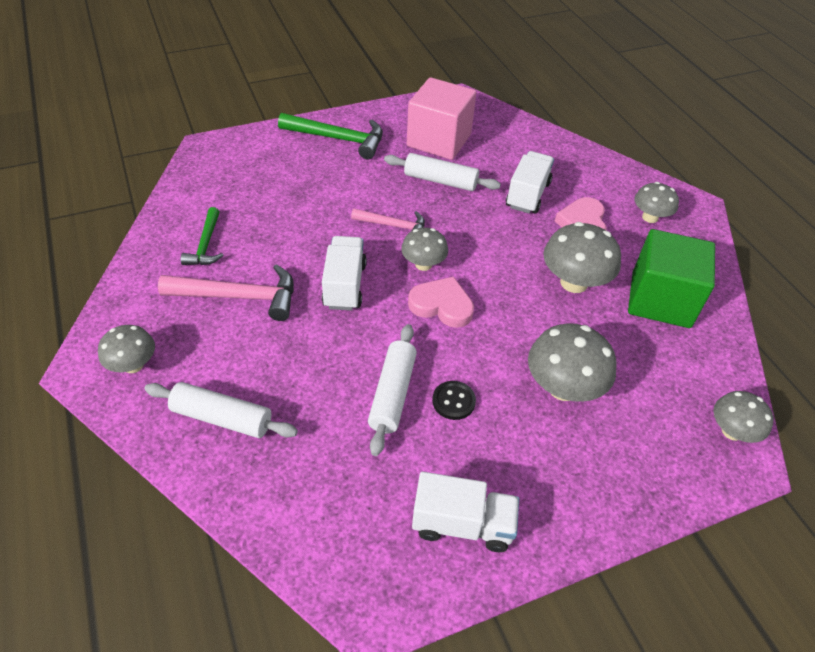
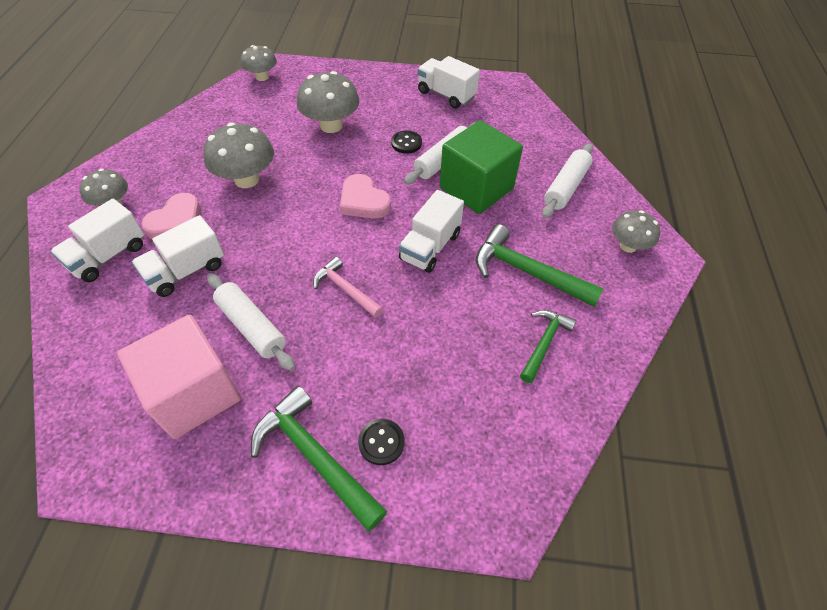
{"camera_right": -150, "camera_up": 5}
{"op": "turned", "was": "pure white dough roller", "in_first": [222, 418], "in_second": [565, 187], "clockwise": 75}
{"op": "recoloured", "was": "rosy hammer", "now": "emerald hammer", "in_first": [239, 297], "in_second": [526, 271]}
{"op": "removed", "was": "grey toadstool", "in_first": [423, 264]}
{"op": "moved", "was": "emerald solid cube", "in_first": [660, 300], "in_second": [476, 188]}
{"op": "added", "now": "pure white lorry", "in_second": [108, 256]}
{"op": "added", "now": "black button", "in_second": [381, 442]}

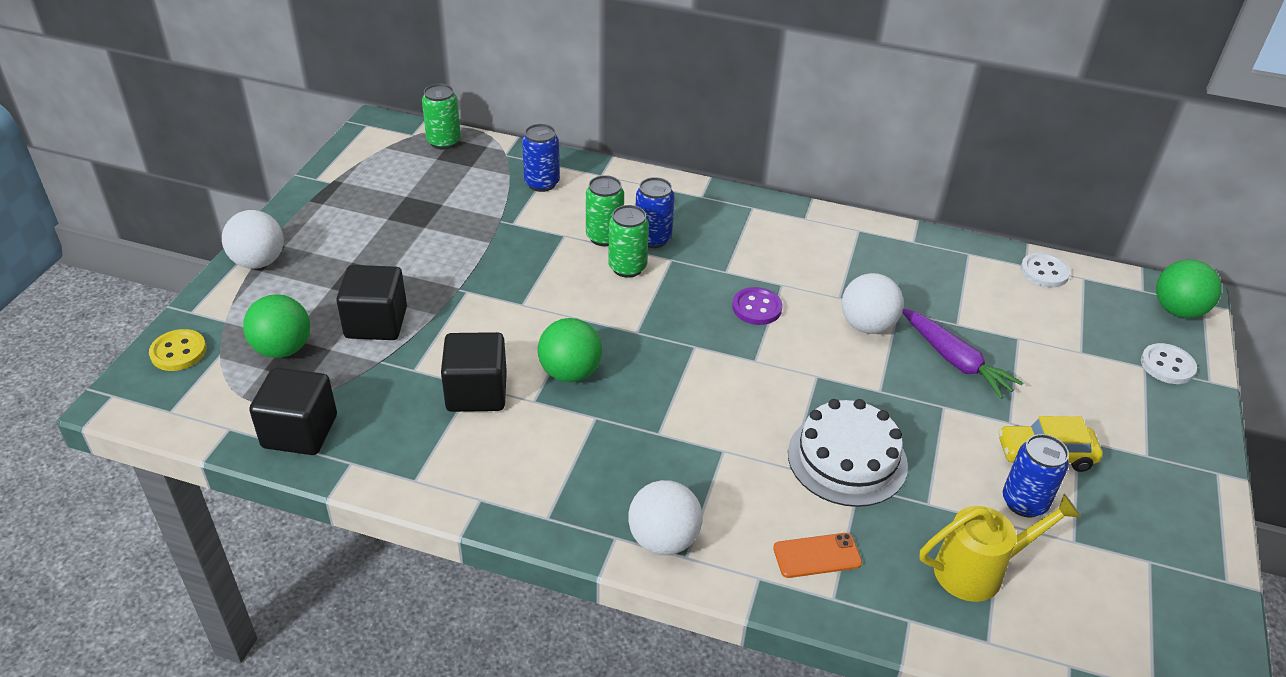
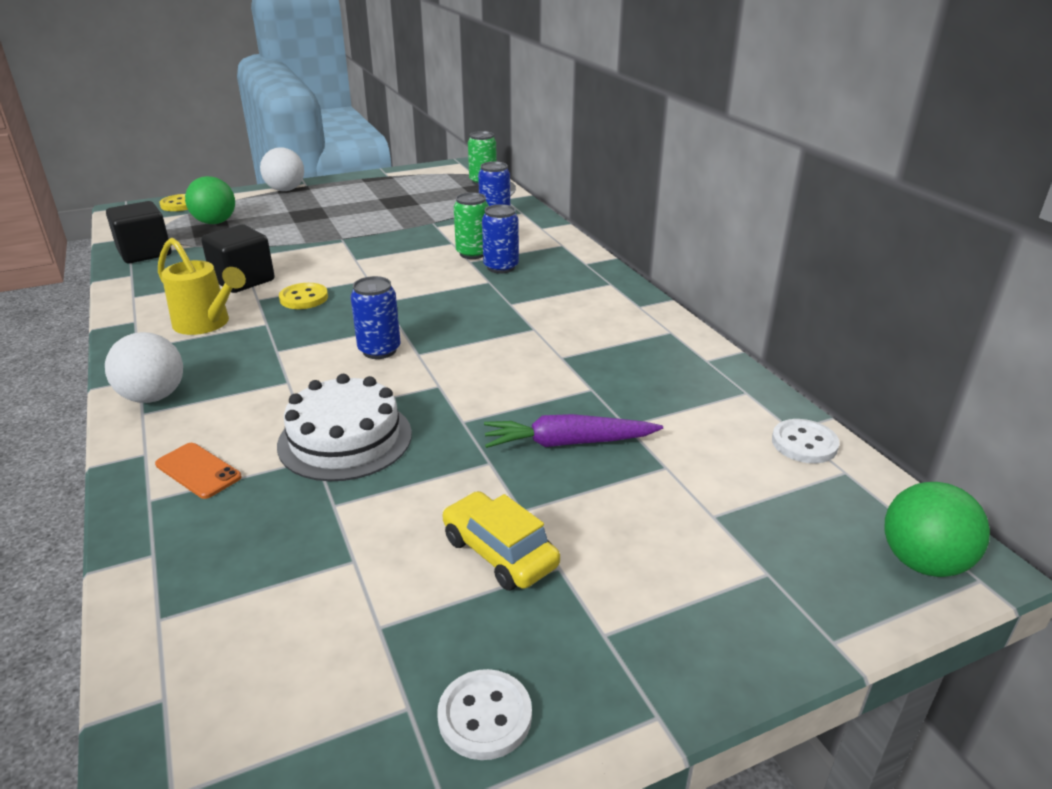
{"camera_right": 50, "camera_up": -10}
{"op": "removed", "was": "black solid cube", "in_first": [376, 323]}
{"op": "replaced", "was": "emerald sphere", "now": "golden button", "in_first": [570, 372], "in_second": [304, 298]}
{"op": "removed", "was": "emerald soda can", "in_first": [627, 267]}
{"op": "removed", "was": "violet button", "in_first": [757, 308]}
{"op": "removed", "was": "pure white sphere", "in_first": [867, 325]}
{"op": "turned", "was": "violet toy carrot", "in_first": [954, 360], "in_second": [568, 443], "clockwise": 75}
{"op": "moved", "was": "golden sprinkling can", "in_first": [979, 570], "in_second": [206, 324]}
{"op": "moved", "was": "blue soda can", "in_first": [1024, 502], "in_second": [379, 350]}
{"op": "moved", "was": "pure white button", "in_first": [1167, 365], "in_second": [485, 716]}

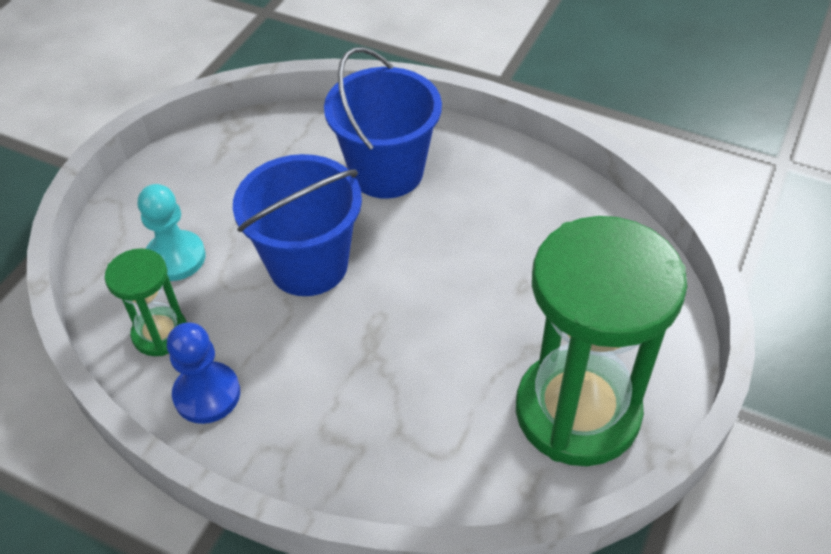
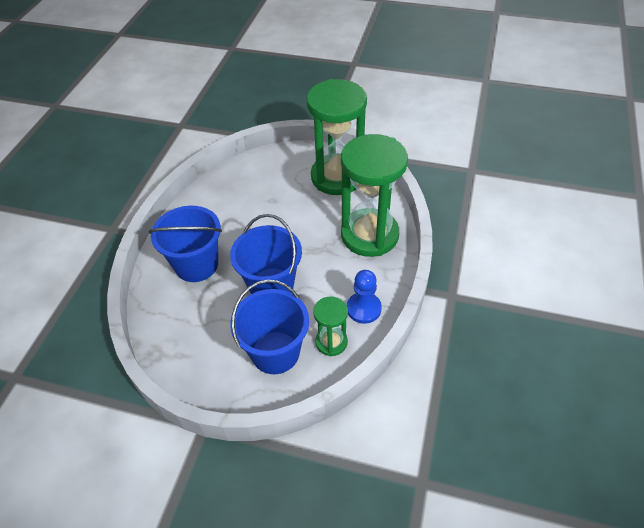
{"camera_right": -100, "camera_up": 0}
{"op": "replaced", "was": "aqua chess pawn", "now": "blue pail", "in_first": [175, 257], "in_second": [275, 352]}
{"op": "added", "now": "emerald hourglass", "in_second": [369, 235]}

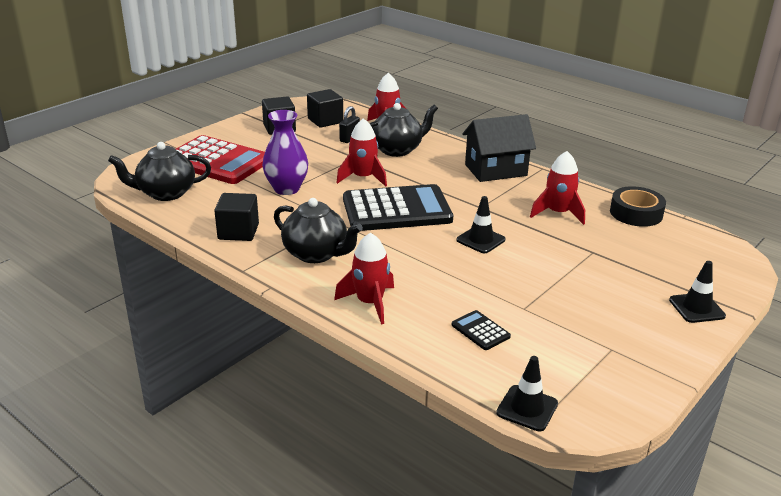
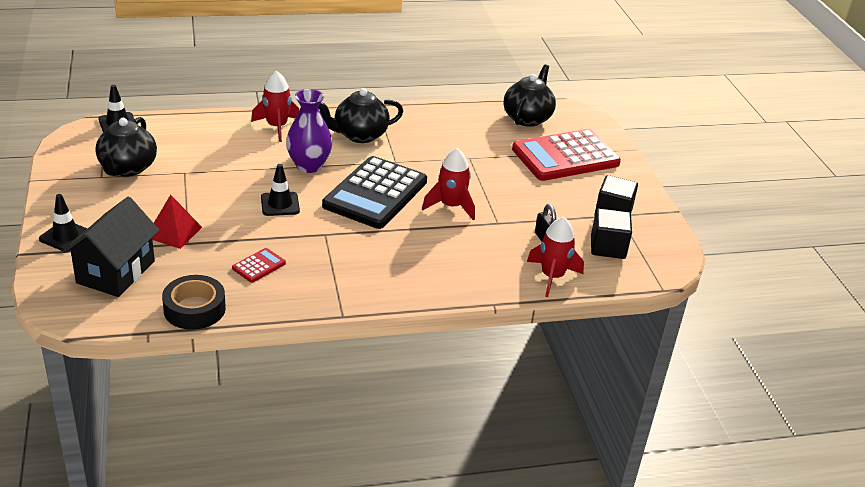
{"camera_right": 125, "camera_up": 5}
{"op": "removed", "was": "black solid cube", "in_first": [238, 232]}
{"op": "moved", "was": "violet flower vase", "in_first": [286, 189], "in_second": [309, 166]}
{"op": "moved", "was": "black china teapot", "in_first": [397, 150], "in_second": [127, 168]}
{"op": "removed", "was": "black calculator", "in_first": [480, 331]}
{"op": "moved", "was": "black house", "in_first": [495, 170], "in_second": [116, 272]}
{"op": "replaced", "was": "crimson rocket", "now": "crimson calculator", "in_first": [558, 213], "in_second": [259, 266]}
{"op": "added", "now": "crimson pyramid shape", "in_second": [173, 232]}

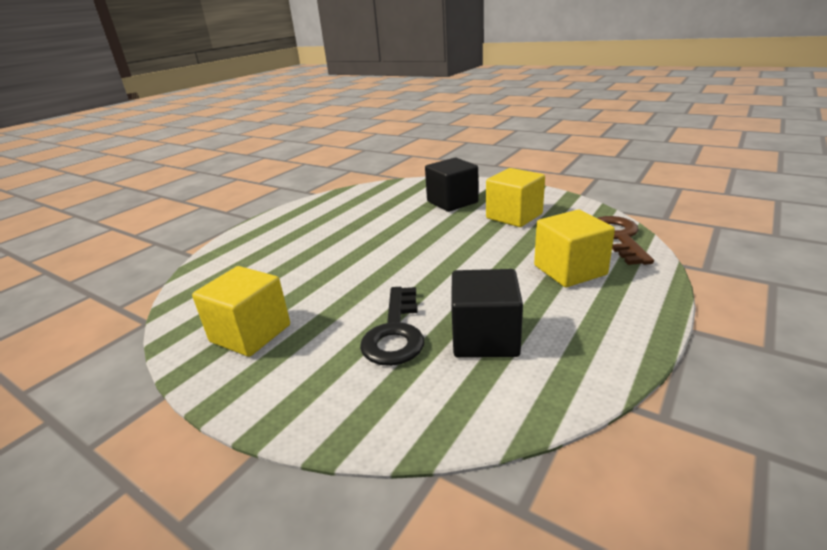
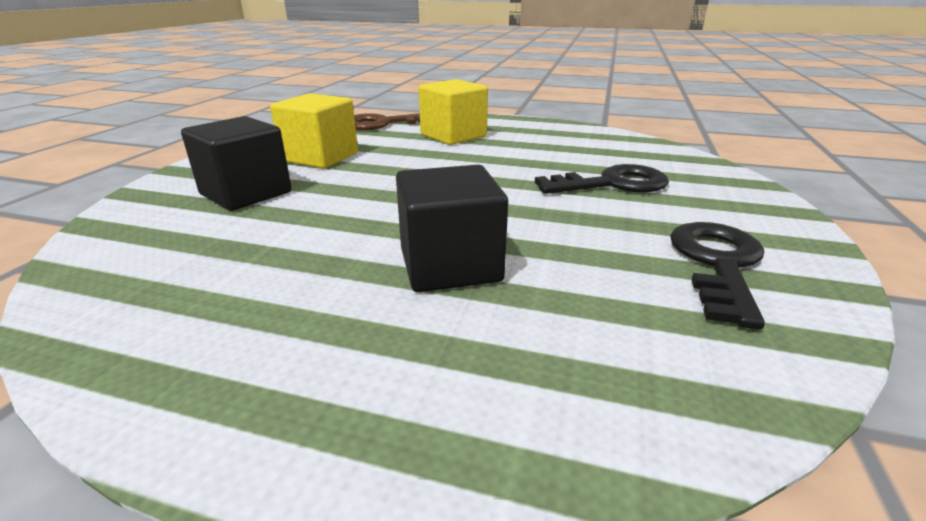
{"camera_right": -110, "camera_up": 0}
{"op": "replaced", "was": "golden solid cube", "now": "black key", "in_first": [250, 333], "in_second": [717, 263]}
{"op": "moved", "was": "black solid cube", "in_first": [485, 338], "in_second": [450, 265]}

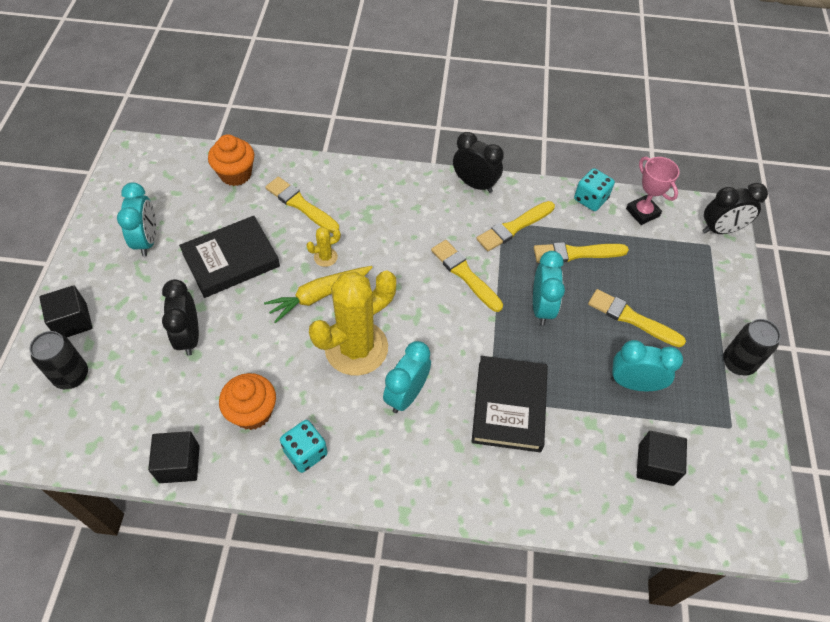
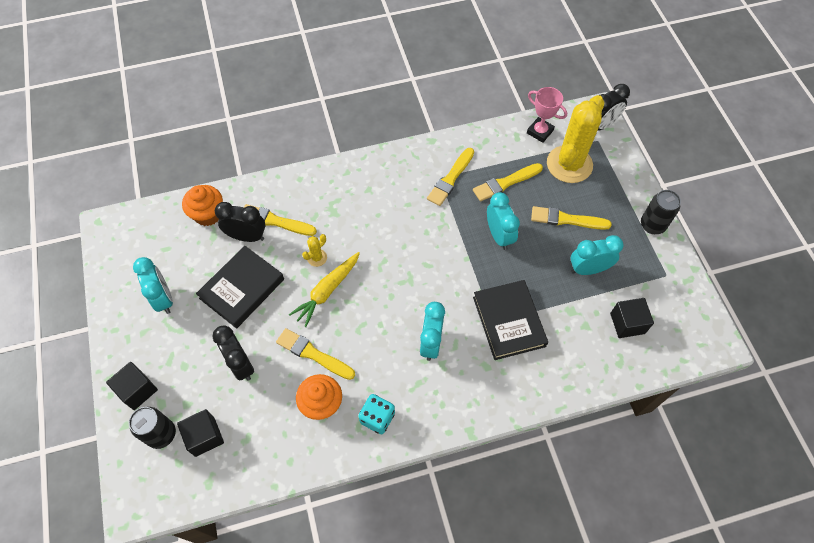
{"camera_right": -20, "camera_up": 5}
{"op": "moved", "was": "black solid cube", "in_first": [179, 464], "in_second": [205, 436]}
{"op": "moved", "was": "golden saguaro cactus", "in_first": [356, 348], "in_second": [569, 164]}
{"op": "moved", "was": "golden paintbrush", "in_first": [465, 274], "in_second": [313, 354]}
{"op": "moved", "was": "black clock", "in_first": [475, 184], "in_second": [247, 236]}
{"op": "removed", "was": "aqua dice", "in_first": [590, 199]}

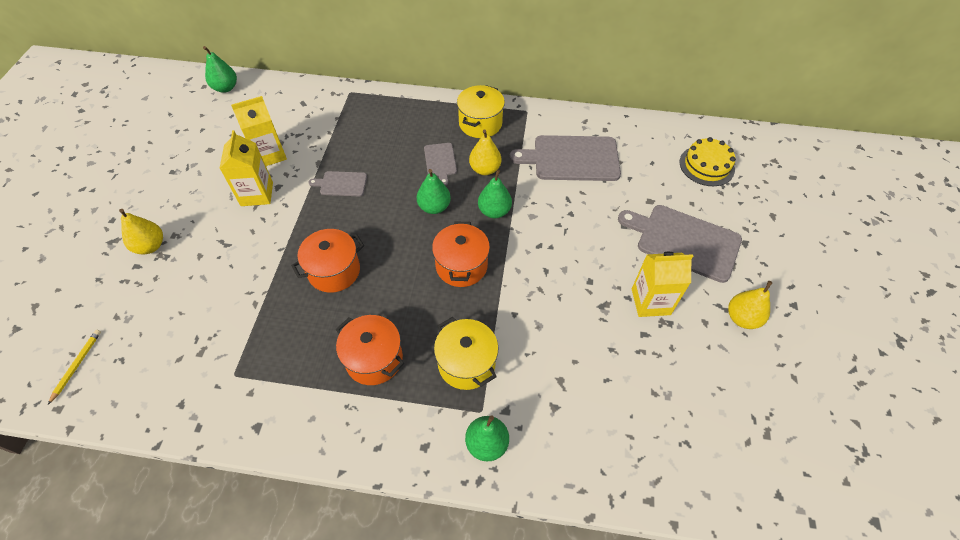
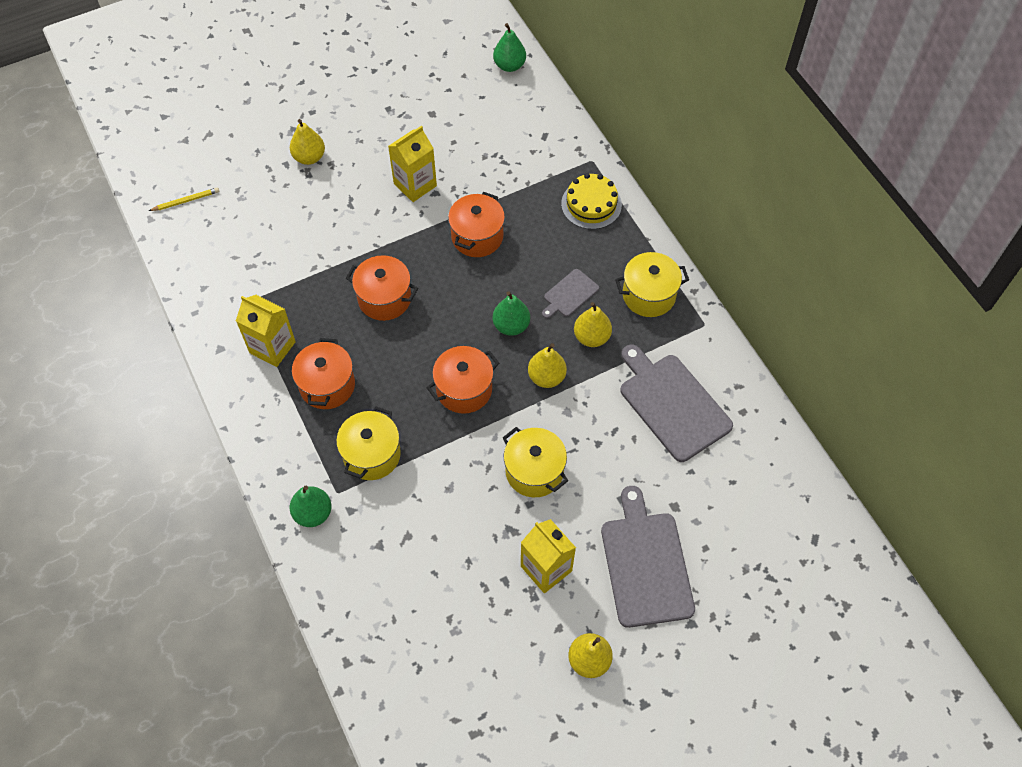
{"camera_right": 55, "camera_up": 5}
{"op": "moved", "was": "golden milk carton", "in_first": [269, 154], "in_second": [272, 347]}
{"op": "replaced", "was": "grey bread board", "now": "bright orange stockpot", "in_first": [341, 184], "in_second": [477, 237]}
{"op": "recoloured", "was": "emerald pear", "now": "golden pear", "in_first": [494, 211], "in_second": [546, 377]}
{"op": "moved", "was": "golden layer cake", "in_first": [706, 165], "in_second": [591, 204]}
{"op": "added", "now": "golden stockpot", "in_second": [534, 471]}

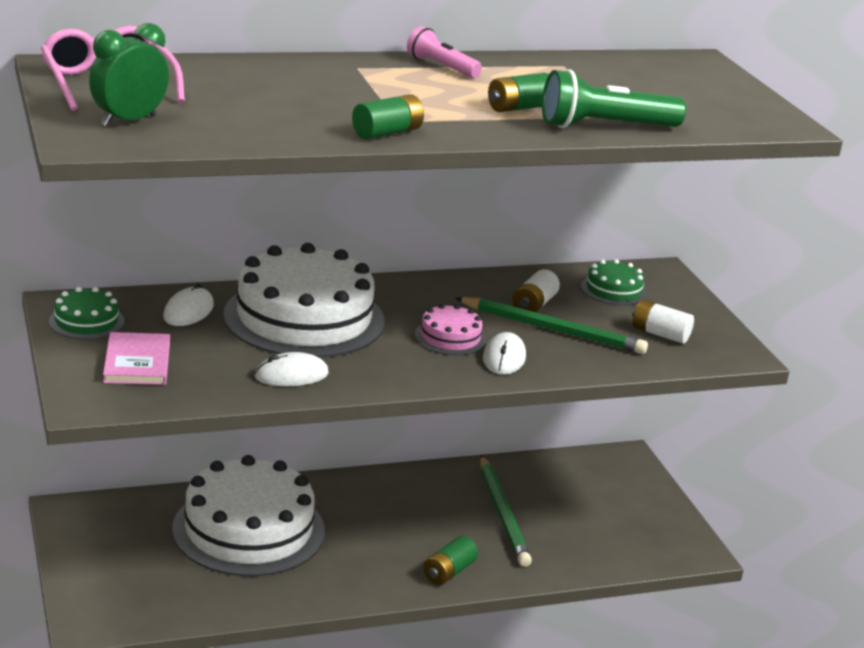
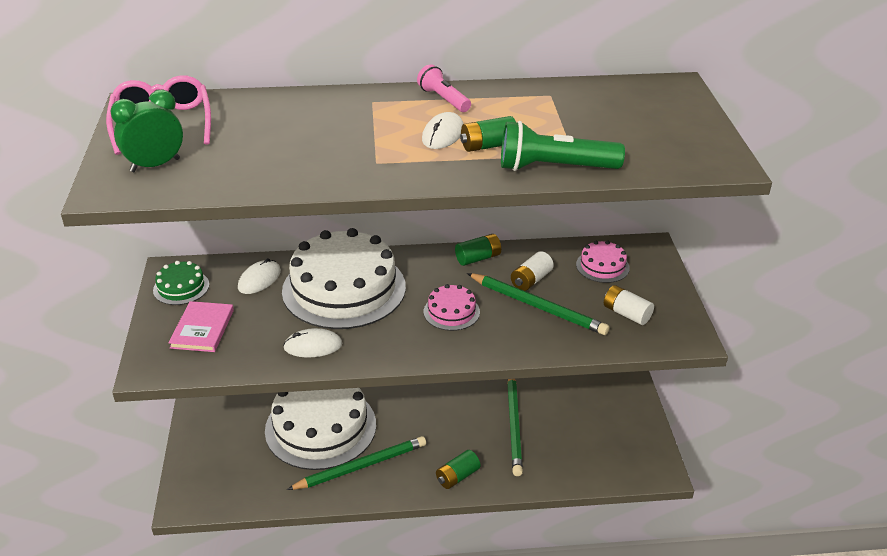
{"camera_right": 15, "camera_up": 10}
{"op": "moved", "was": "emerald battery", "in_first": [387, 133], "in_second": [478, 258]}
{"op": "moved", "was": "pure white computer mouse", "in_first": [504, 358], "in_second": [443, 134]}
{"op": "recoloured", "was": "emerald layer cake", "now": "rosy layer cake", "in_first": [613, 290], "in_second": [602, 266]}
{"op": "added", "now": "emerald lead pencil", "in_second": [361, 466]}

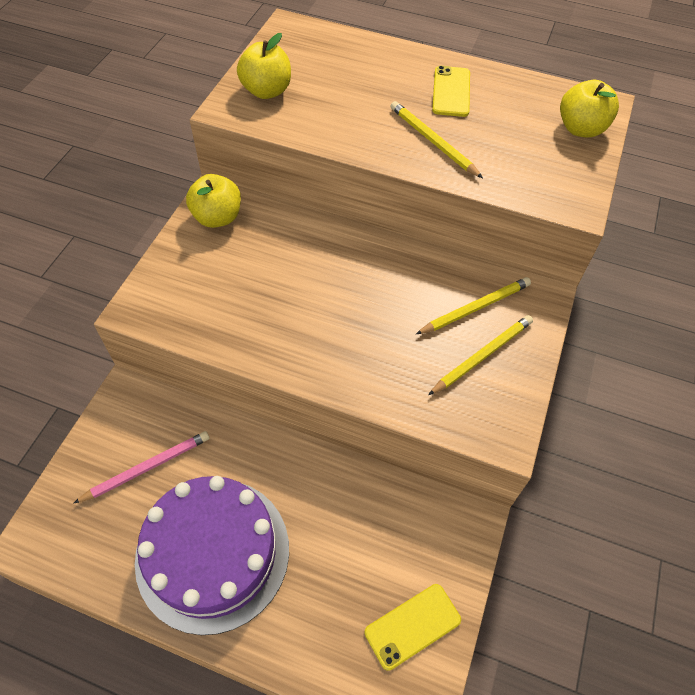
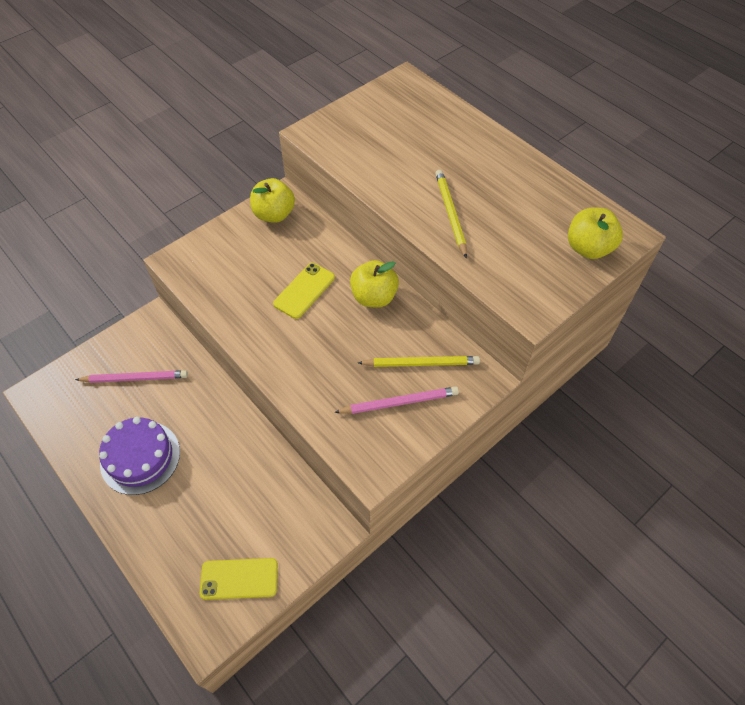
{"camera_right": 30, "camera_up": 0}
{"op": "resized", "was": "violet layer cake", "in_first": [213, 553], "in_second": [140, 457], "ratio": 0.66}
{"op": "moved", "was": "golden apple", "in_first": [266, 91], "in_second": [374, 297]}
{"op": "recoloured", "was": "golden lead pencil", "now": "rosy lead pencil", "in_first": [482, 355], "in_second": [399, 402]}
{"op": "moved", "was": "golden mobile phone", "in_first": [451, 92], "in_second": [304, 291]}

